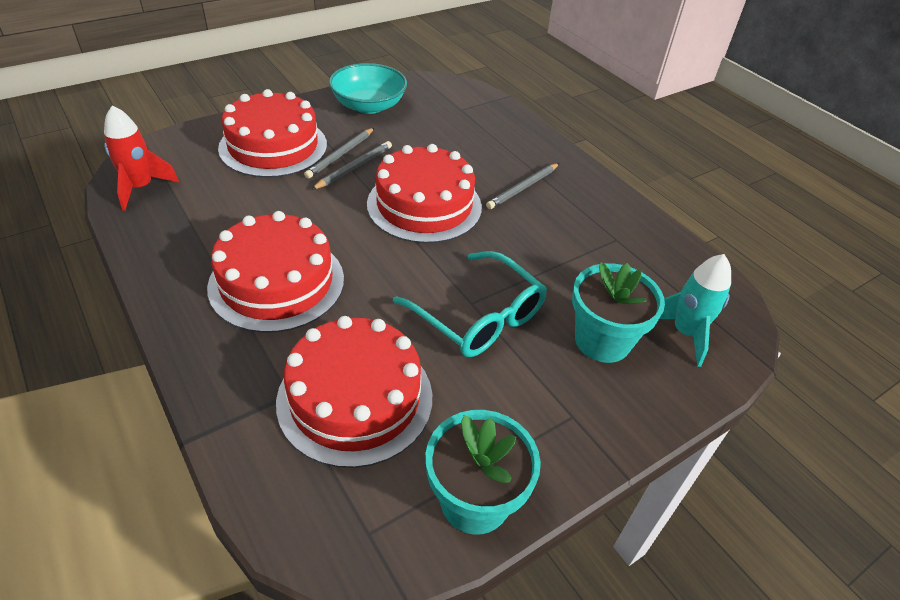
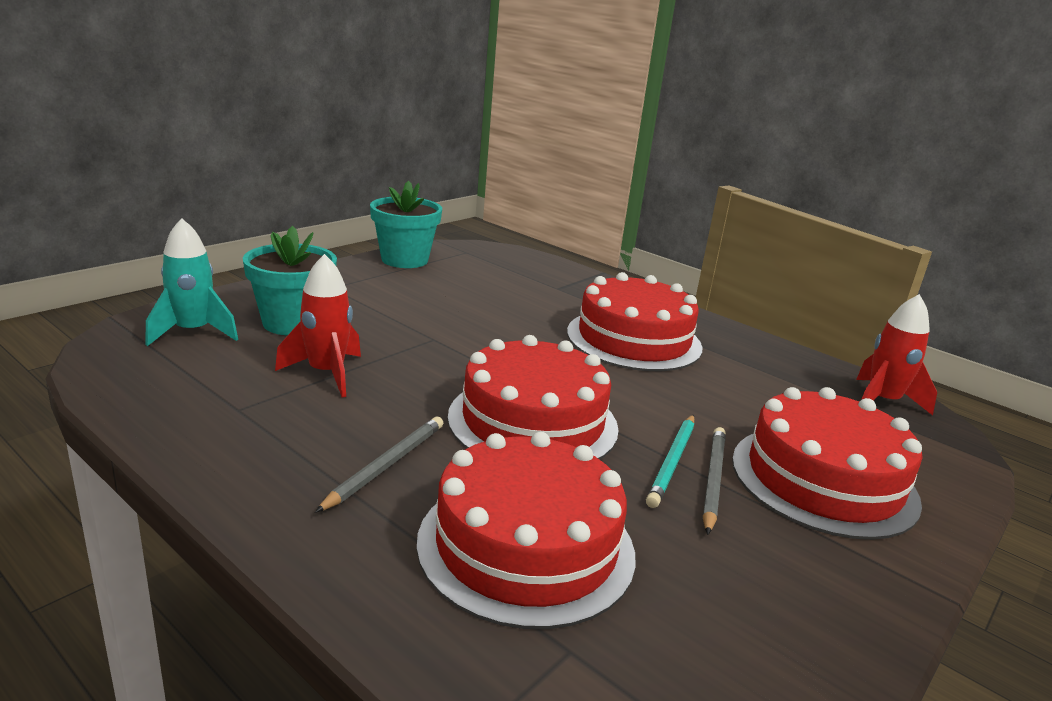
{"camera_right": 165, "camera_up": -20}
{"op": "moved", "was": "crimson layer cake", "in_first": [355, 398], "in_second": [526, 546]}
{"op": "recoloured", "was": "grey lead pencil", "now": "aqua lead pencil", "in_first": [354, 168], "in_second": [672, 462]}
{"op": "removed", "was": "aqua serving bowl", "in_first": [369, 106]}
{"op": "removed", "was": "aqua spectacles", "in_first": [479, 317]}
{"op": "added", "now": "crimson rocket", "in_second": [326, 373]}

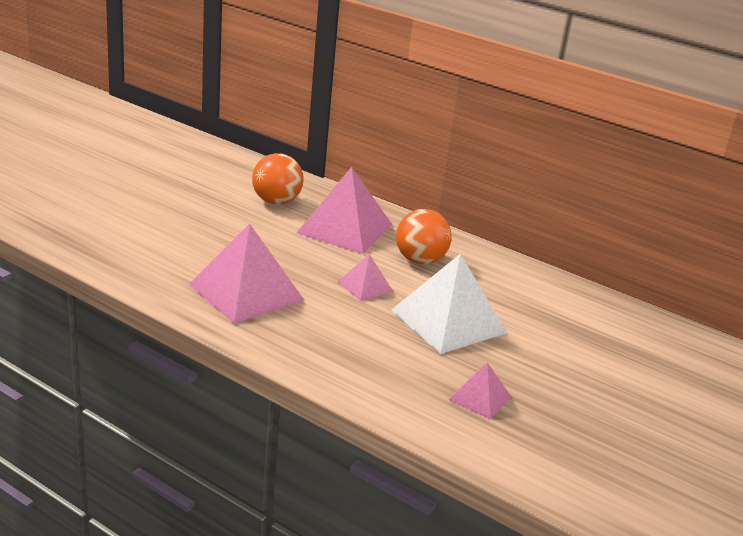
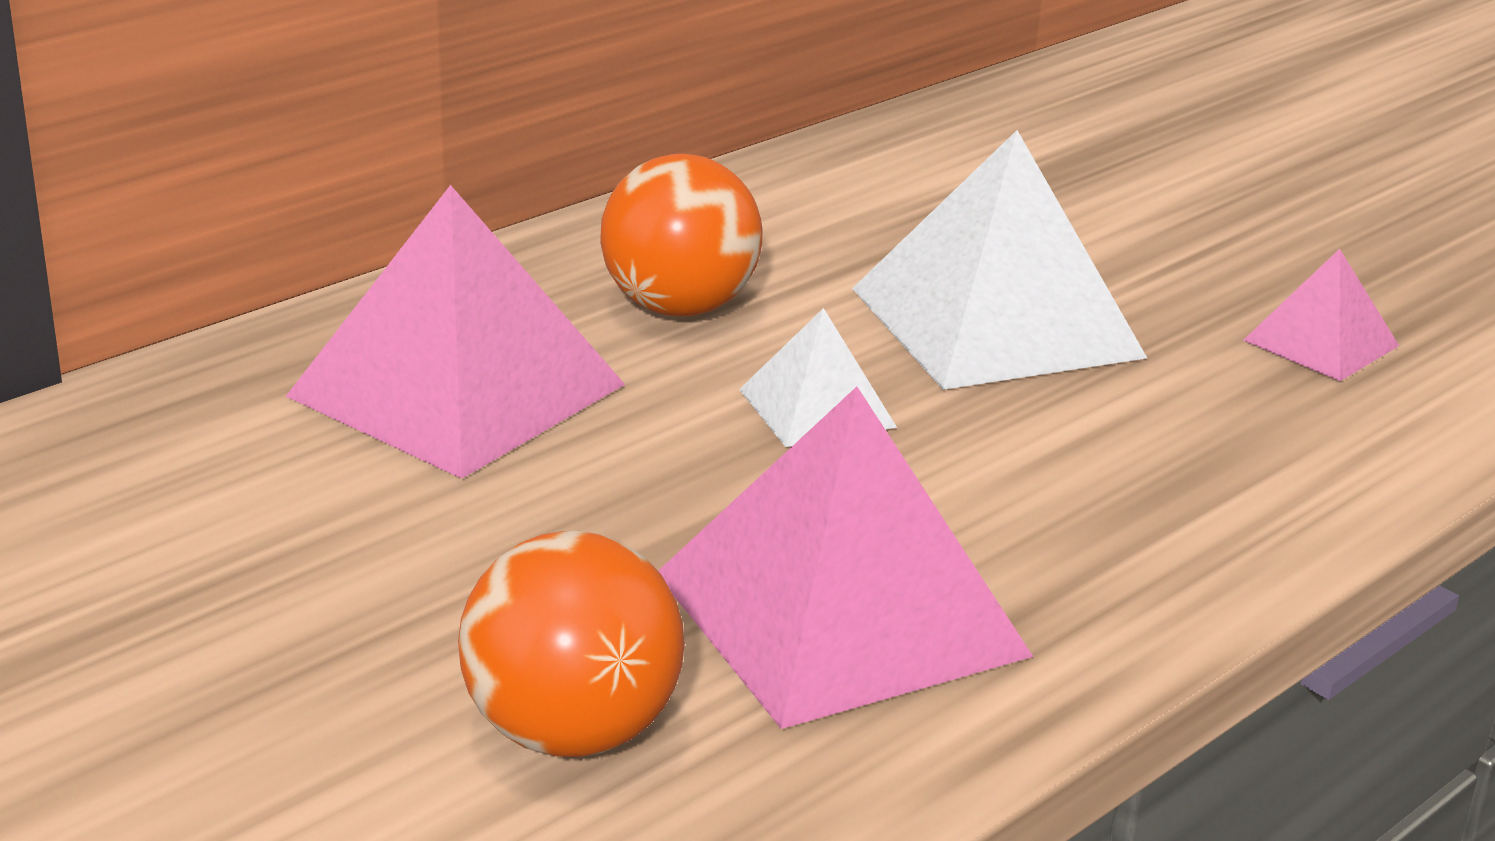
{"camera_right": -75, "camera_up": 0}
{"op": "moved", "was": "bright orange sphere", "in_first": [276, 202], "in_second": [571, 732]}
{"op": "recoloured", "was": "rosy pyramid shape", "now": "pure white pyramid shape", "in_first": [365, 286], "in_second": [817, 408]}

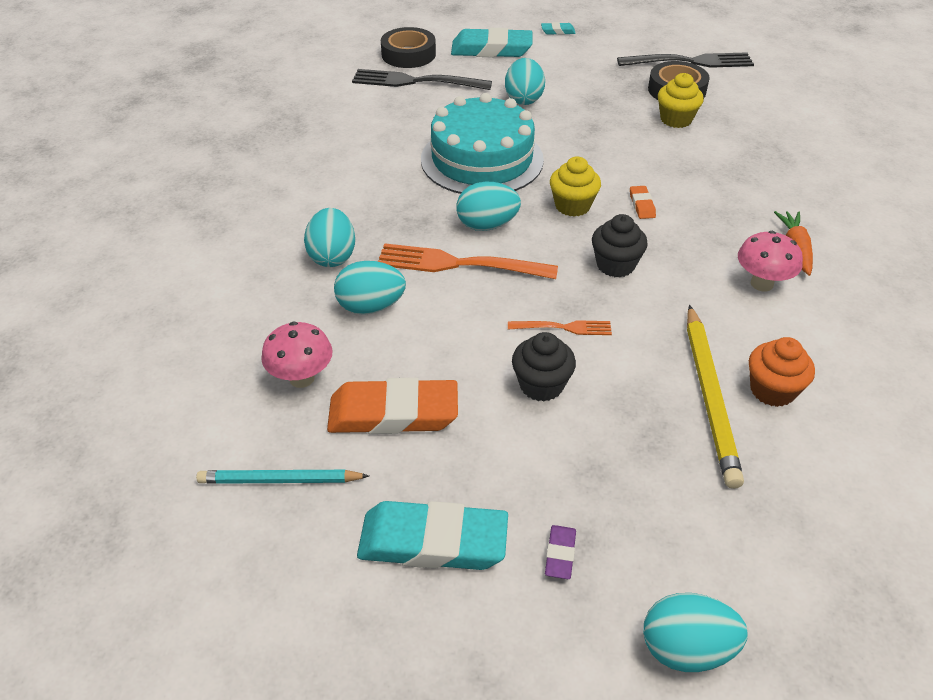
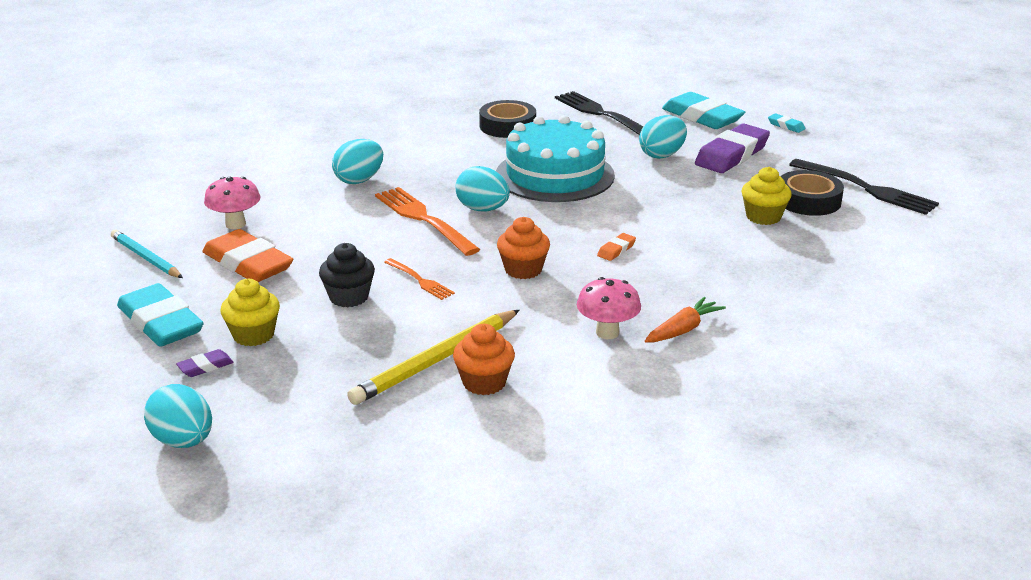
{"camera_right": 45, "camera_up": -15}
{"op": "removed", "was": "aqua egg", "in_first": [371, 307]}
{"op": "moved", "was": "black tape", "in_first": [408, 54], "in_second": [507, 126]}
{"op": "moved", "was": "golden muffin", "in_first": [572, 206], "in_second": [253, 335]}
{"op": "recoloured", "was": "black muffin", "now": "bright orange muffin", "in_first": [615, 265], "in_second": [523, 270]}
{"op": "added", "now": "violet gum eraser", "in_second": [731, 155]}

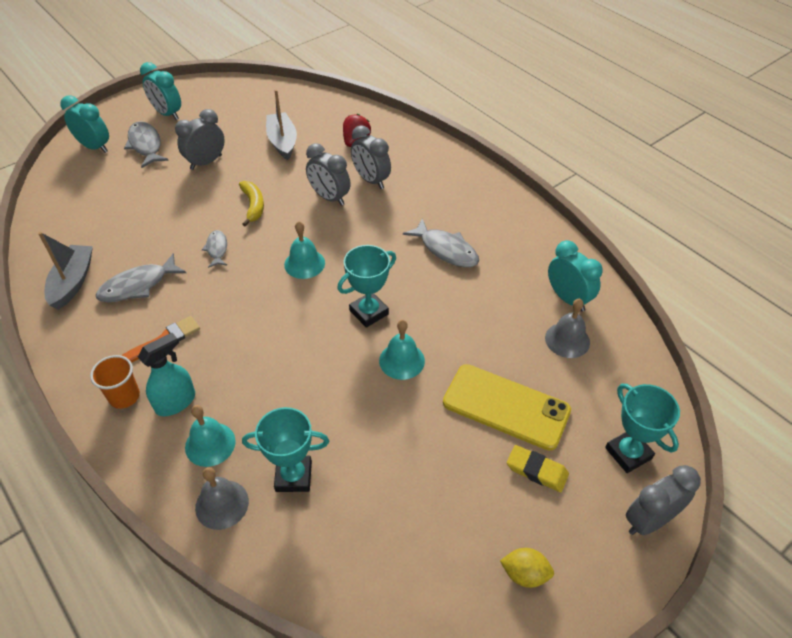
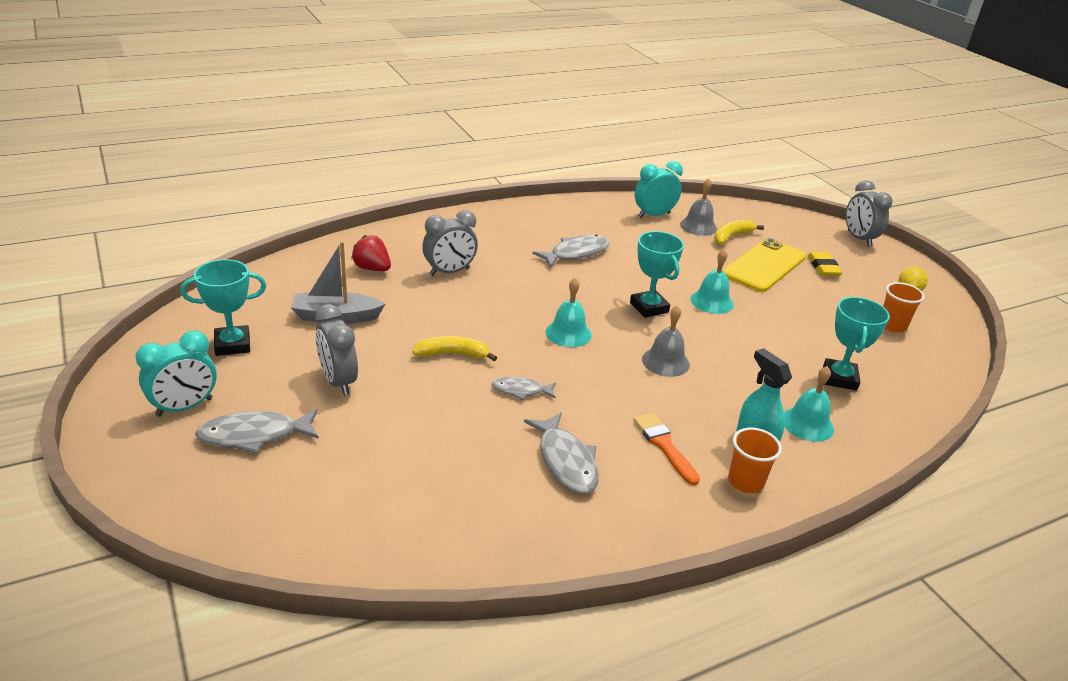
{"camera_right": -80, "camera_up": -15}
{"op": "removed", "was": "grey boat", "in_first": [73, 282]}
{"op": "removed", "was": "aqua clock", "in_first": [95, 147]}
{"op": "moved", "was": "grey school bell", "in_first": [222, 504], "in_second": [665, 362]}
{"op": "removed", "was": "grey clock", "in_first": [329, 198]}
{"op": "turned", "was": "golden gum eraser", "in_first": [537, 470], "in_second": [823, 267], "clockwise": -45}
{"op": "moved", "was": "aqua prize cup", "in_first": [628, 453], "in_second": [232, 345]}
{"op": "added", "now": "golden toy banana", "in_second": [731, 236]}
{"op": "added", "now": "bright orange beaker", "in_second": [892, 325]}

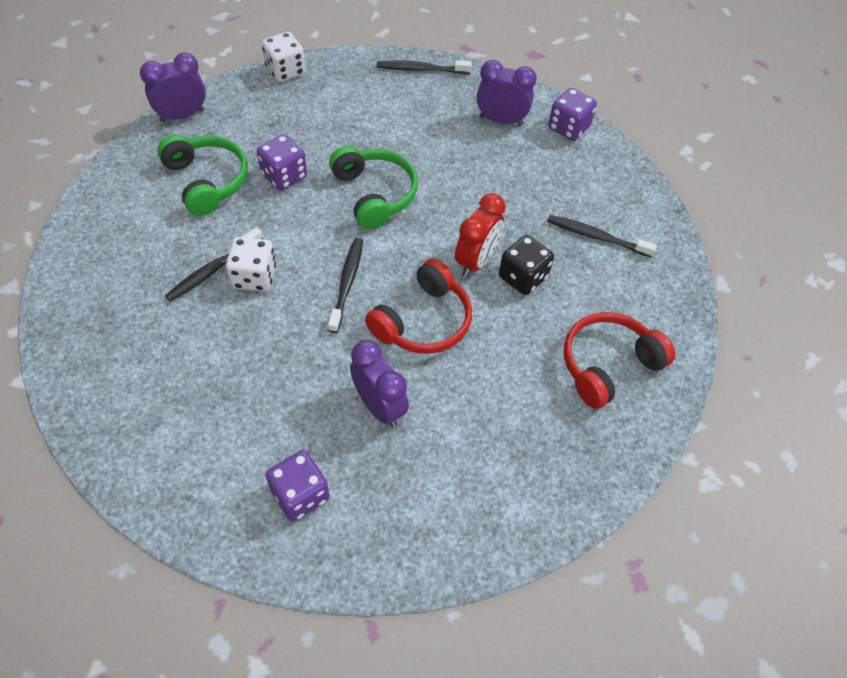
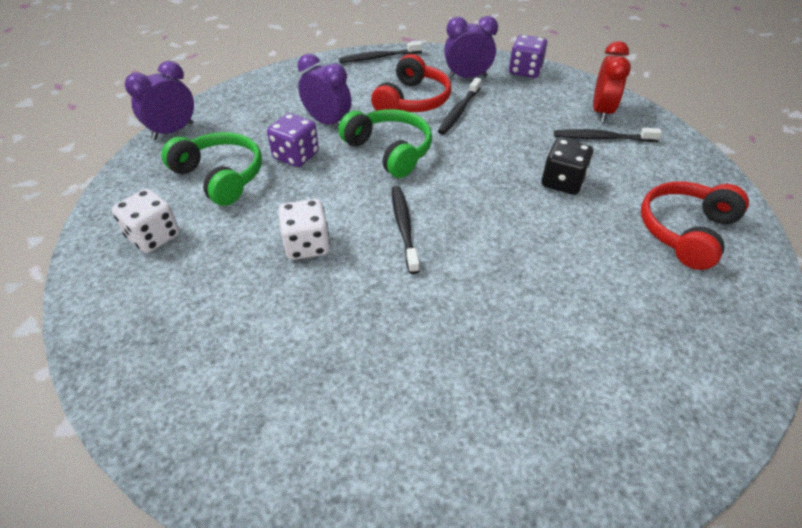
{"camera_right": -15, "camera_up": -10}
{"op": "moved", "was": "black tooth brush", "in_first": [214, 269], "in_second": [459, 111]}
{"op": "moved", "was": "pure white dice", "in_first": [285, 71], "in_second": [154, 236]}
{"op": "removed", "was": "violet dice", "in_first": [300, 495]}
{"op": "moved", "was": "violet clock", "in_first": [379, 406], "in_second": [327, 122]}
{"op": "moved", "was": "crimson headphones", "in_first": [423, 321], "in_second": [413, 100]}
{"op": "moved", "was": "crimson clock", "in_first": [476, 261], "in_second": [601, 112]}

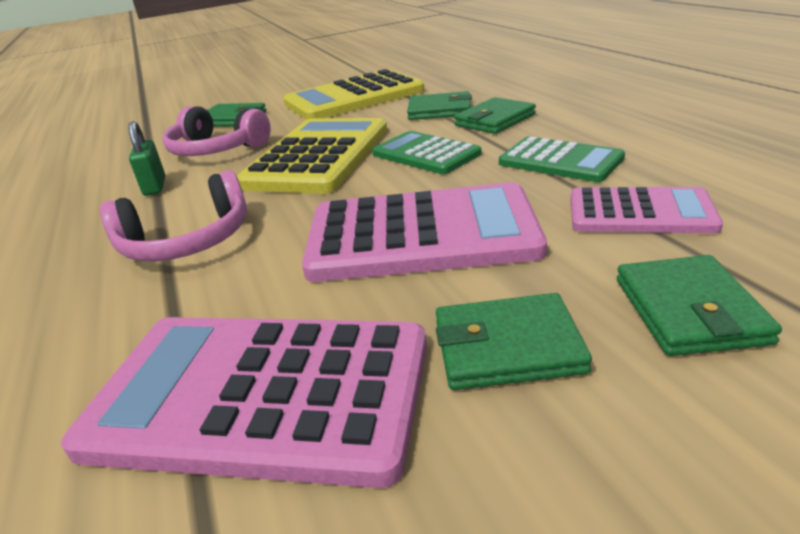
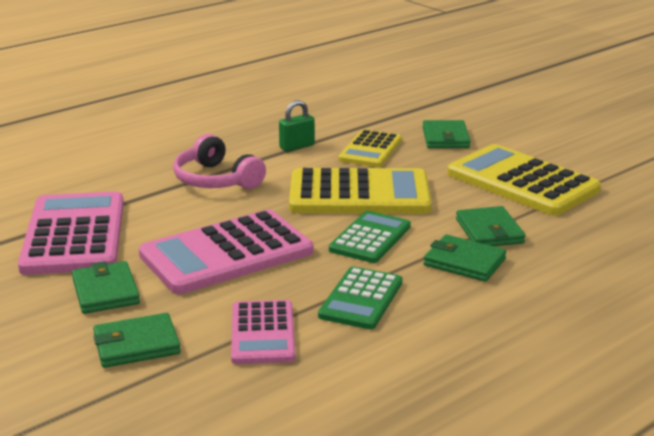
{"camera_right": 70, "camera_up": -5}
{"op": "replaced", "was": "rosy headphones", "now": "golden calculator", "in_first": [216, 149], "in_second": [370, 150]}
{"op": "turned", "was": "rosy calculator", "in_first": [421, 234], "in_second": [227, 254], "clockwise": 75}

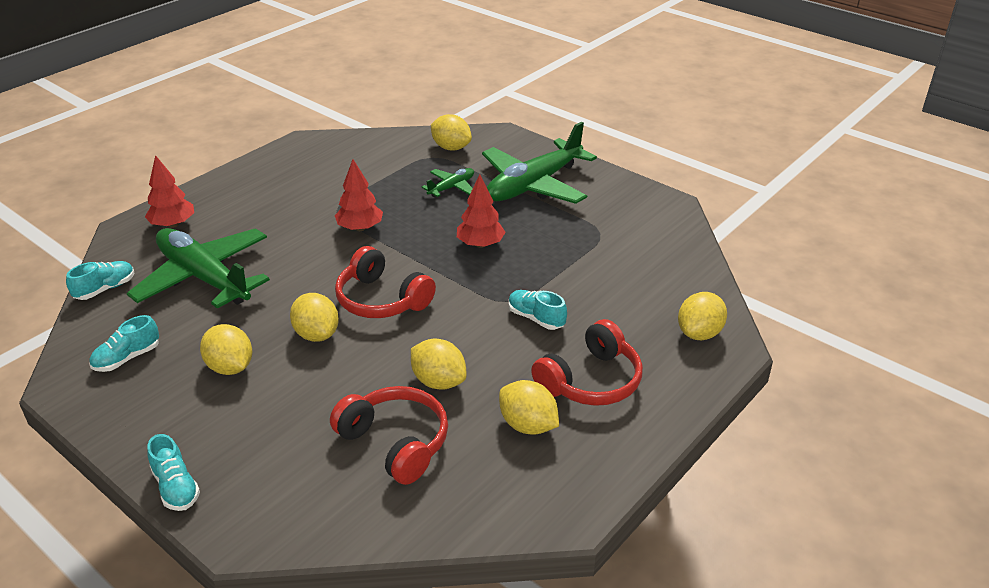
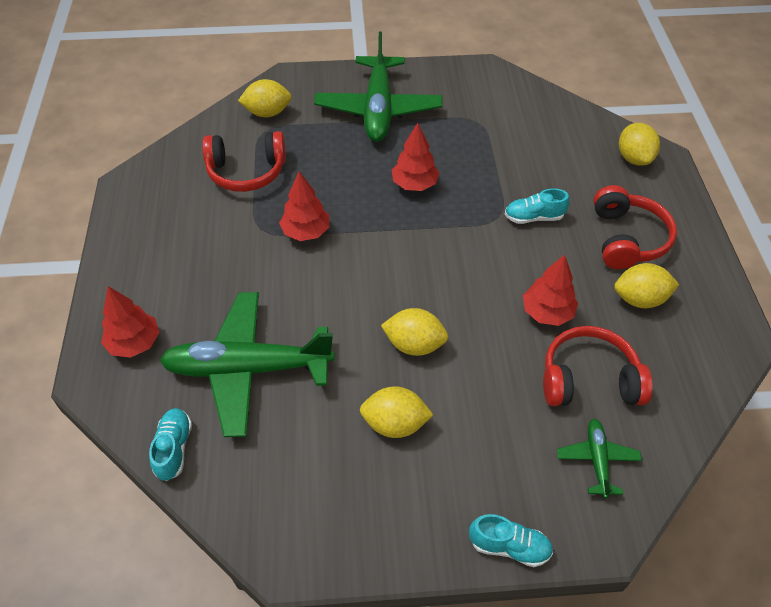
{"camera_right": -45, "camera_up": 15}
{"op": "removed", "was": "aqua shoe", "in_first": [127, 358]}
{"op": "moved", "was": "crimson headphones", "in_first": [381, 300], "in_second": [246, 172]}
{"op": "replaced", "was": "golden citrus fruit", "now": "crimson tree", "in_first": [439, 381], "in_second": [547, 313]}
{"op": "moved", "was": "emerald aeroplane", "in_first": [451, 187], "in_second": [597, 460]}

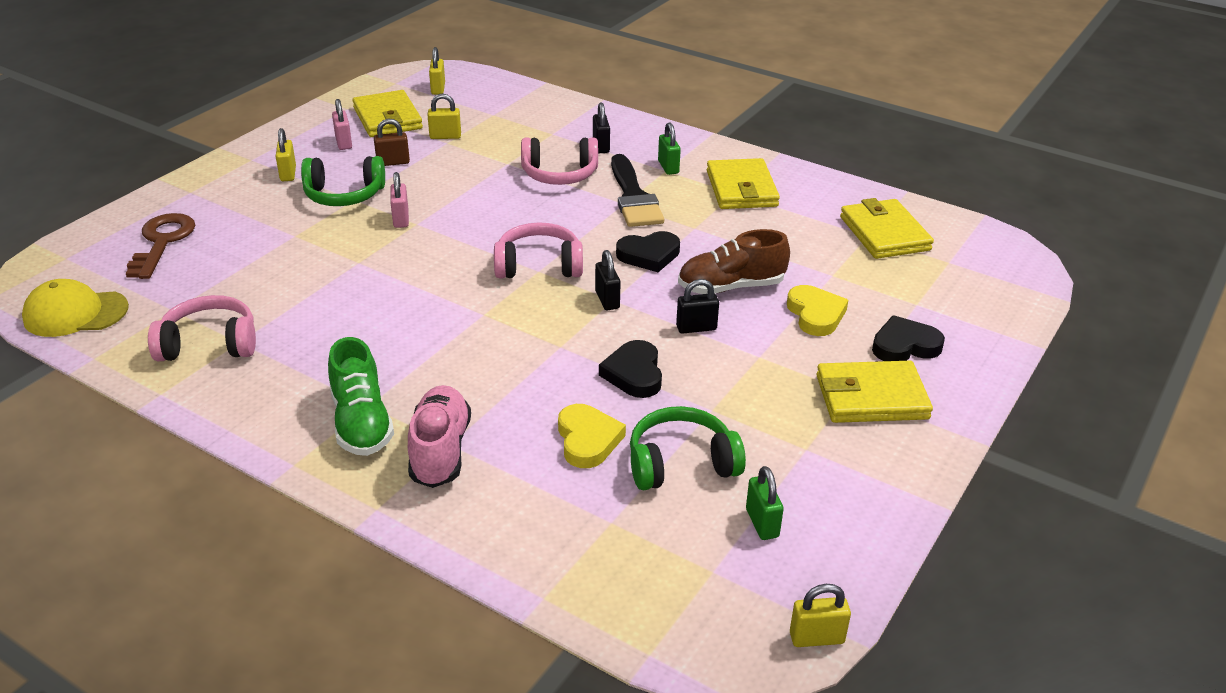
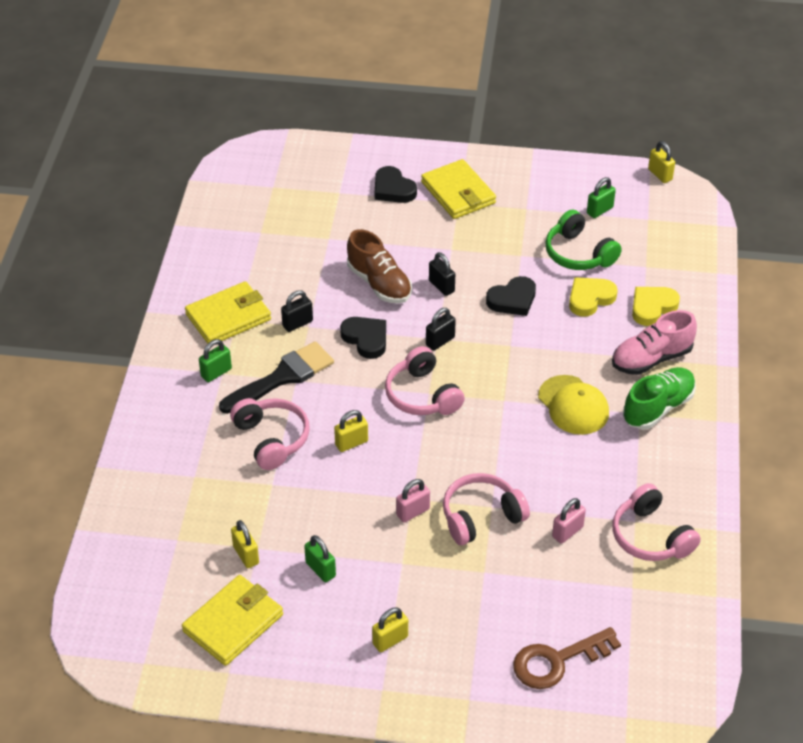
{"camera_right": -115, "camera_up": 10}
{"op": "moved", "was": "golden baseball cap", "in_first": [75, 313], "in_second": [573, 405]}
{"op": "removed", "was": "emerald headphones", "in_first": [344, 195]}
{"op": "moved", "was": "rosy padlock", "in_first": [344, 143], "in_second": [567, 532]}
{"op": "recoloured", "was": "dark brown padlock", "now": "emerald padlock", "in_first": [393, 162], "in_second": [320, 569]}
{"op": "moved", "was": "golden padlock", "in_first": [438, 89], "in_second": [351, 443]}
{"op": "moved", "was": "black padlock", "in_first": [601, 146], "in_second": [297, 323]}
{"op": "moved", "was": "golden love heart", "in_first": [815, 314], "in_second": [652, 307]}
{"op": "removed", "was": "golden wallet", "in_first": [884, 233]}
{"op": "added", "now": "rosy headphones", "in_second": [481, 516]}

